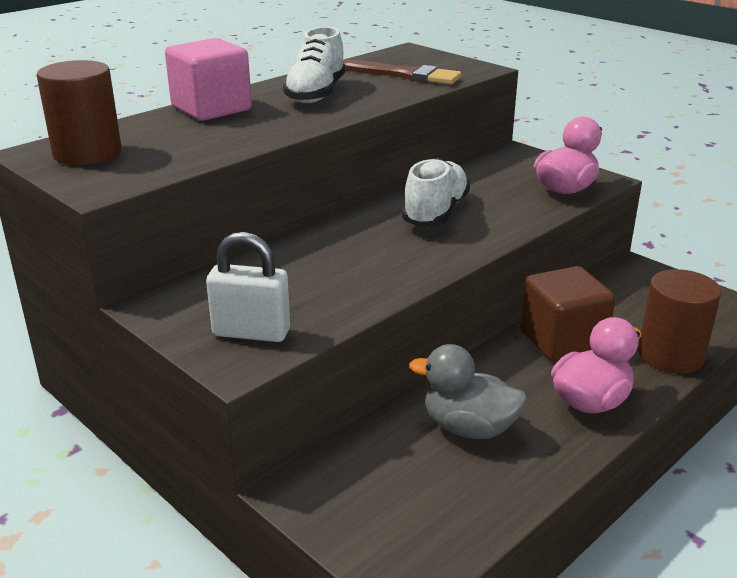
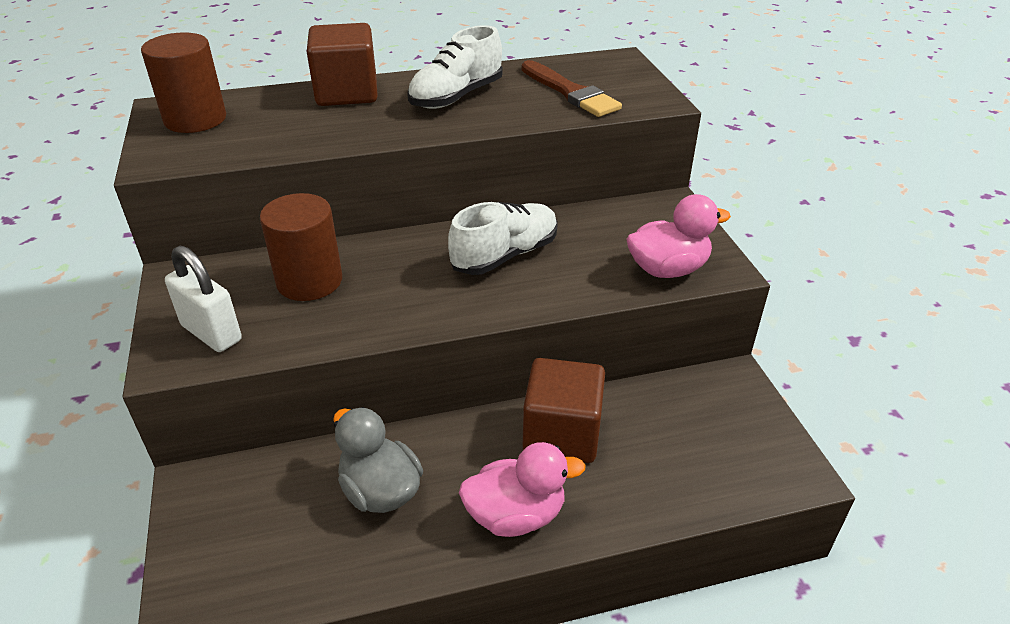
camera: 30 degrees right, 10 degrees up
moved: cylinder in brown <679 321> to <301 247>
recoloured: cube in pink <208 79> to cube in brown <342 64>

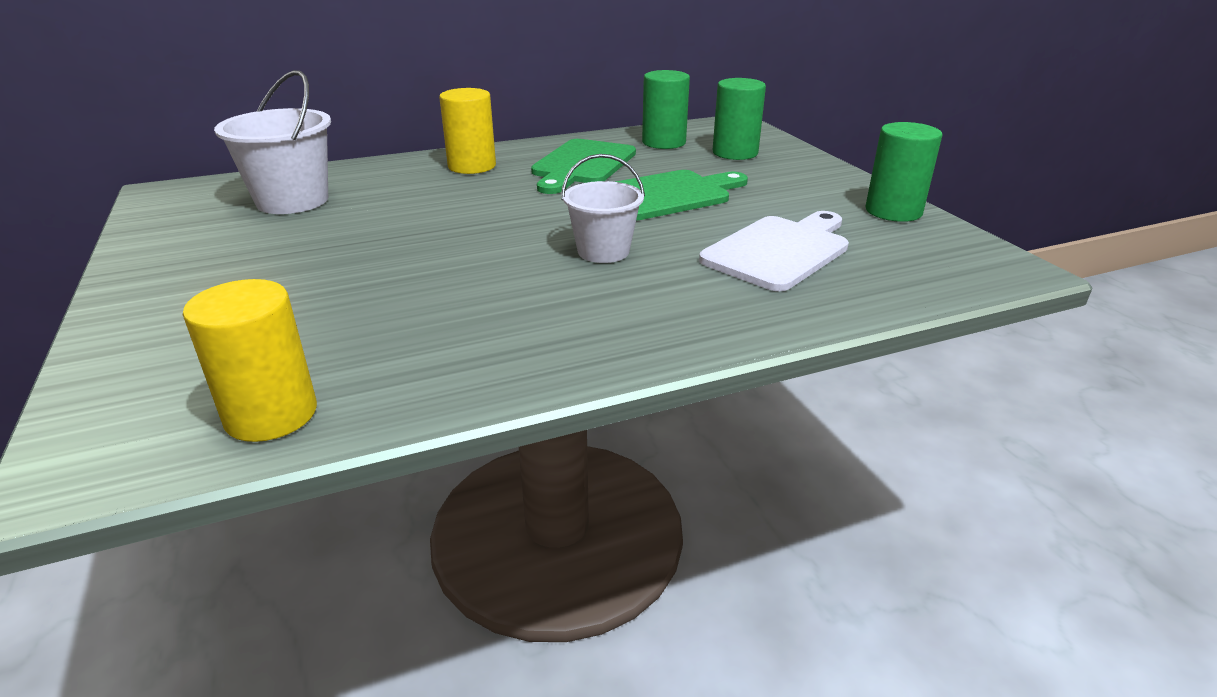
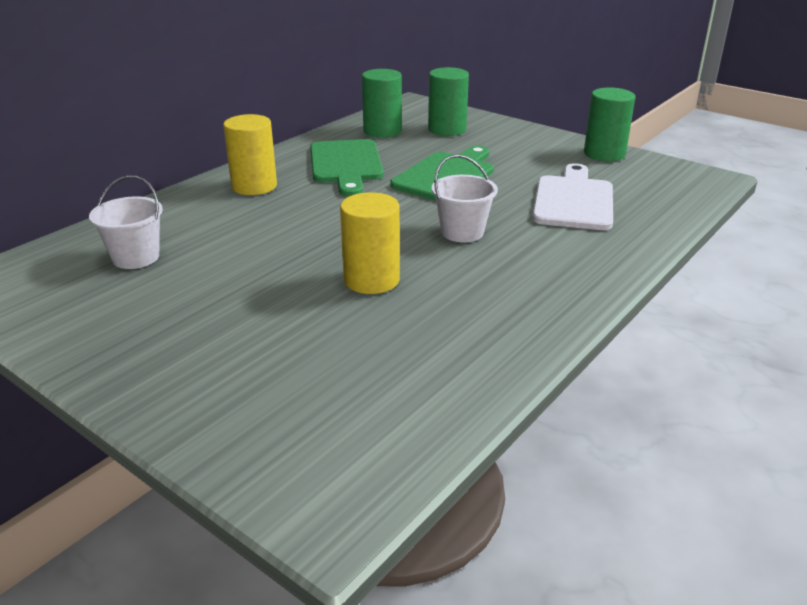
camera: 30 degrees left, 0 degrees up
moved: cylinder in yellow <250 360> to <370 243>
resized: bucket in white <272 142> = <126 222> x0.66

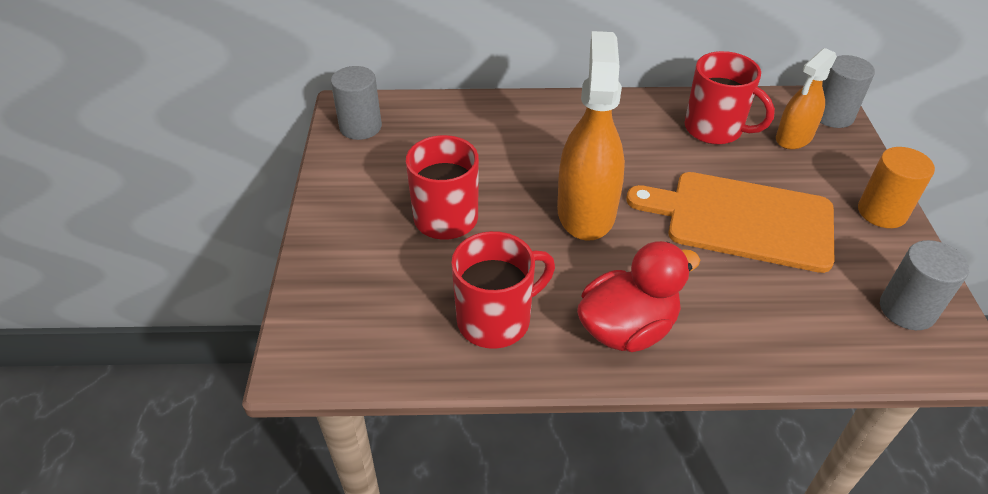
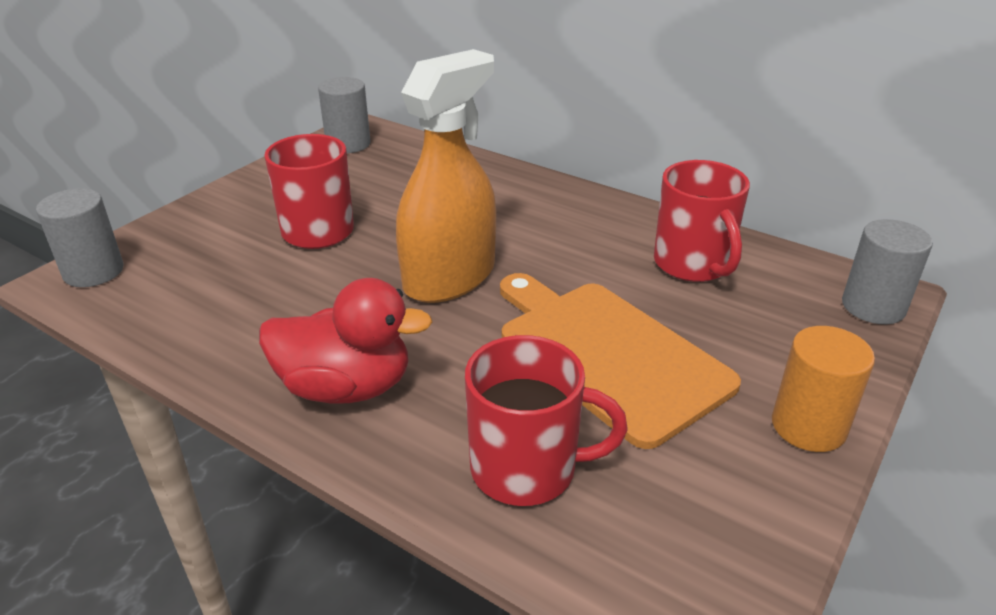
camera: 35 degrees right, 10 degrees down
removed: spray bottle in orange <806 99>
moved: cylinder in grey <924 285> to <79 237>; mug in red <503 290> to <546 420>

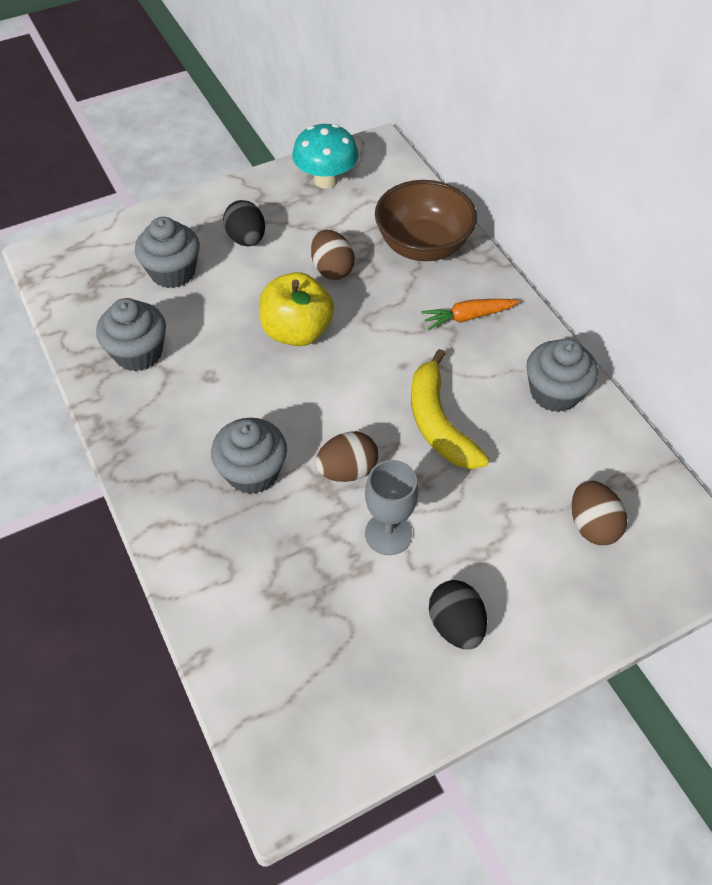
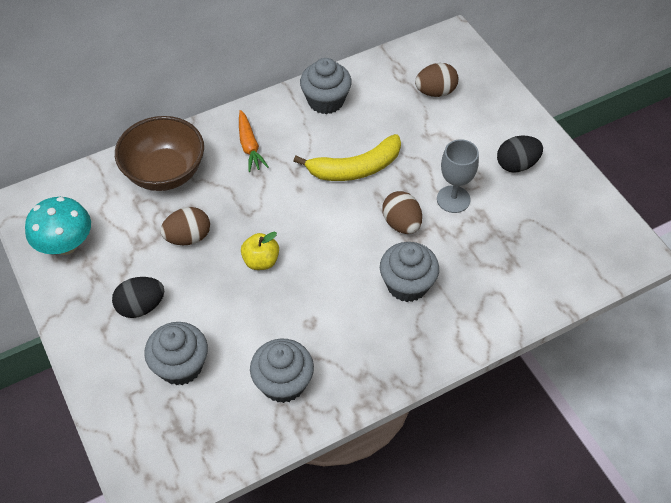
camera: 90 degrees left, 0 degrees up
resized: apple in yellow <296 309> = <260 250> x0.60

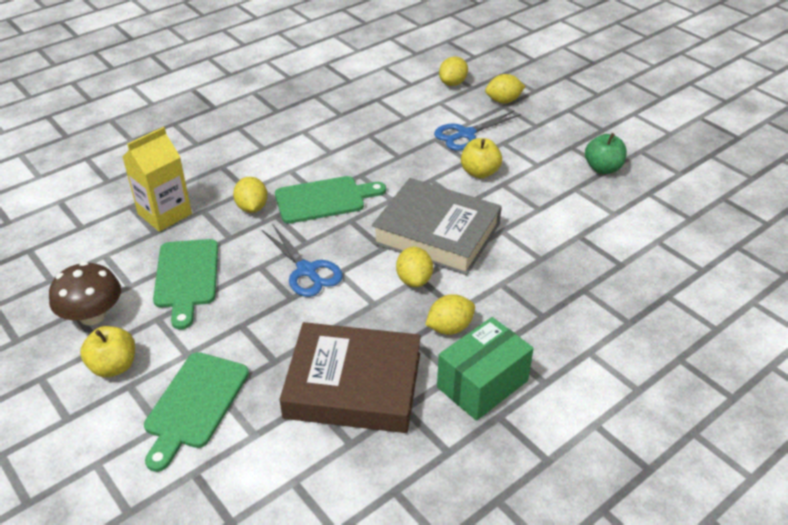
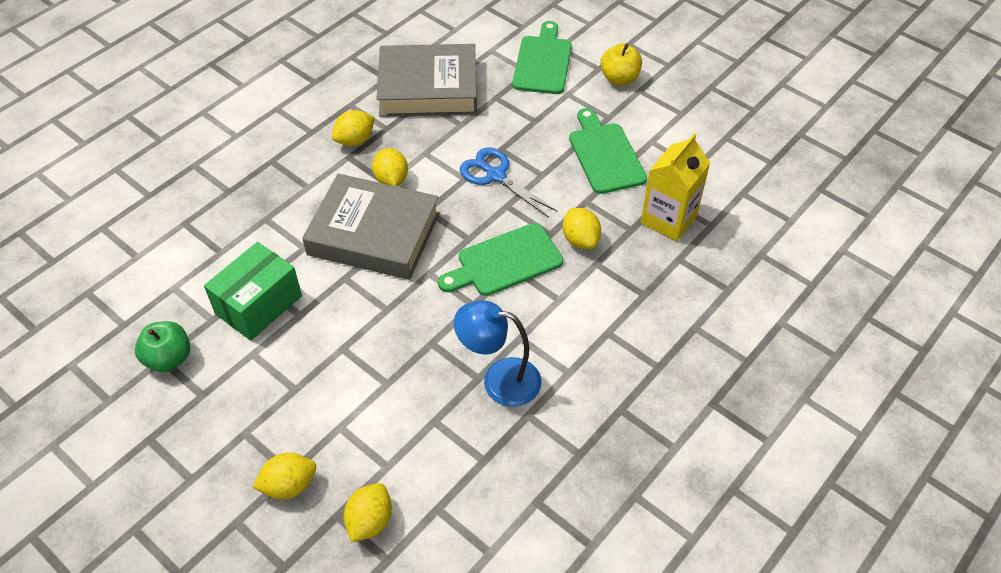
camera: 170 degrees right, 10 degrees up
removed: mushroom in brown <85 294>; scissors in blue <477 131>; apple in yellow <481 158>
added: lamp in blue <498 353>
moved: box in green <485 369> to <253 291>
recoloured: book in brown <350 377> to book in grey <427 80>

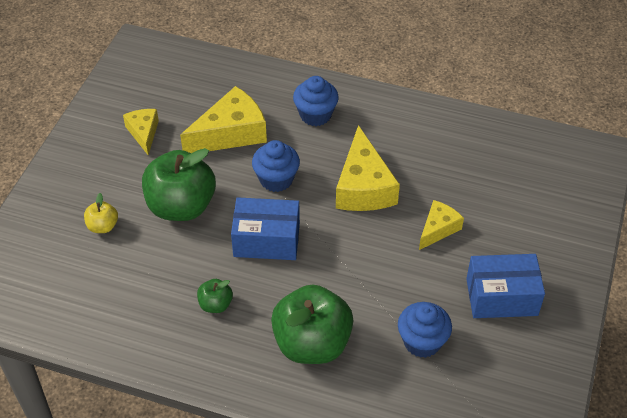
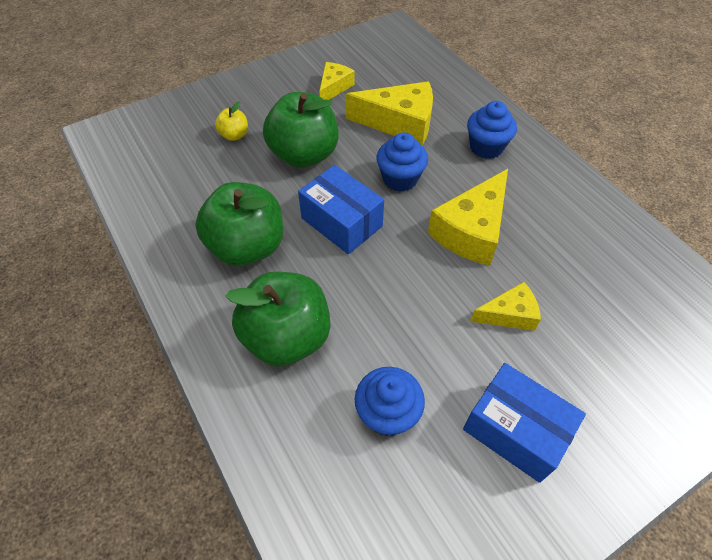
camera: 40 degrees right, 5 degrees up
resized: apple in green <215 296> = <239 224> x2.20

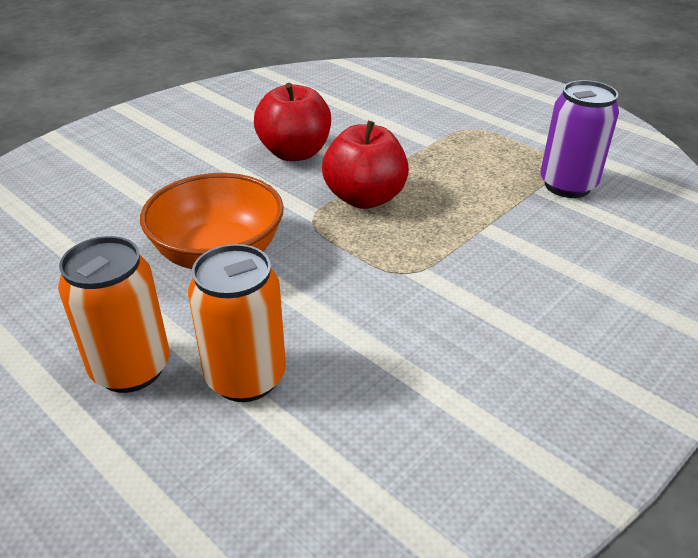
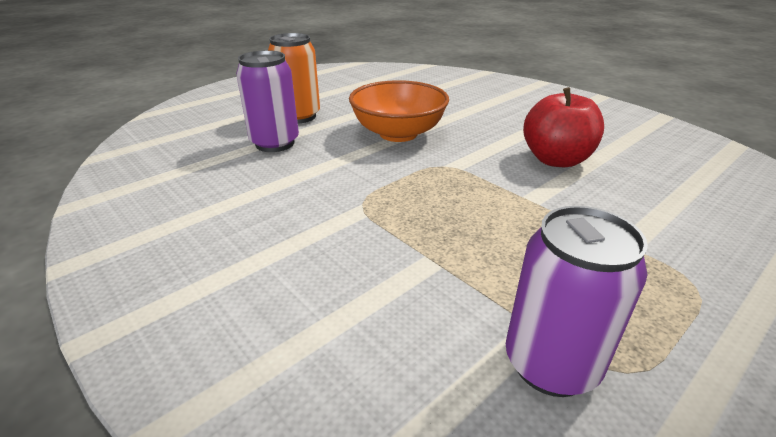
camera: 95 degrees right, 5 degrees down
removed: apple in red <365 165>
recoloured: can in orange <237 323> to can in purple <267 101>

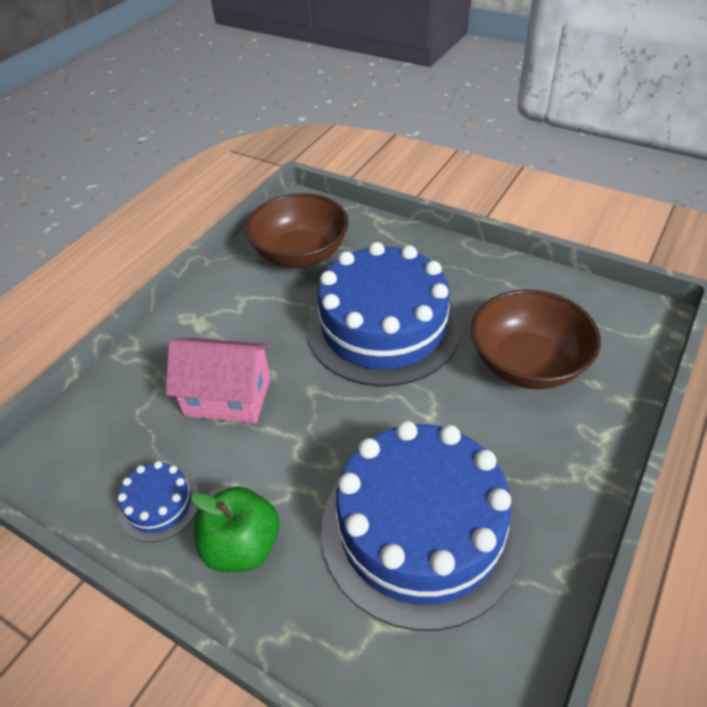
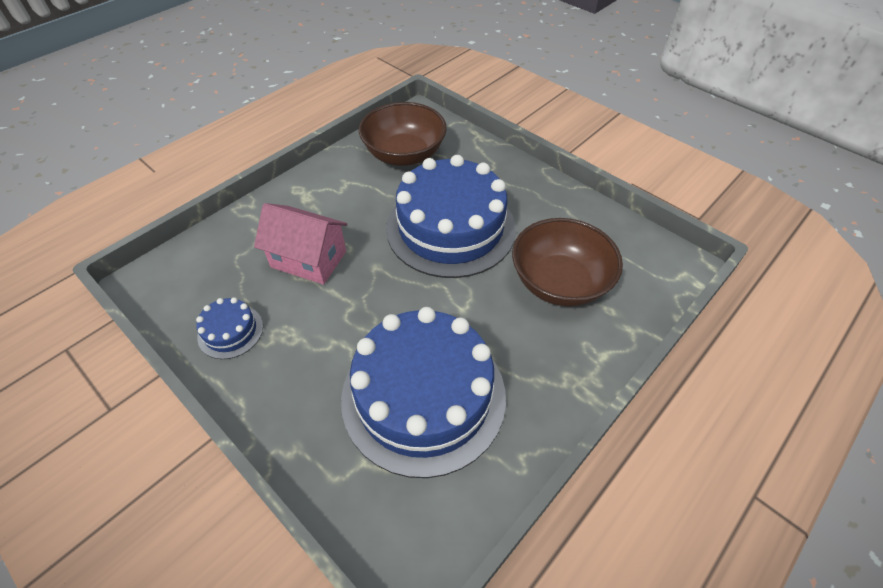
camera: 10 degrees right, 5 degrees up
removed: apple in green <235 529>

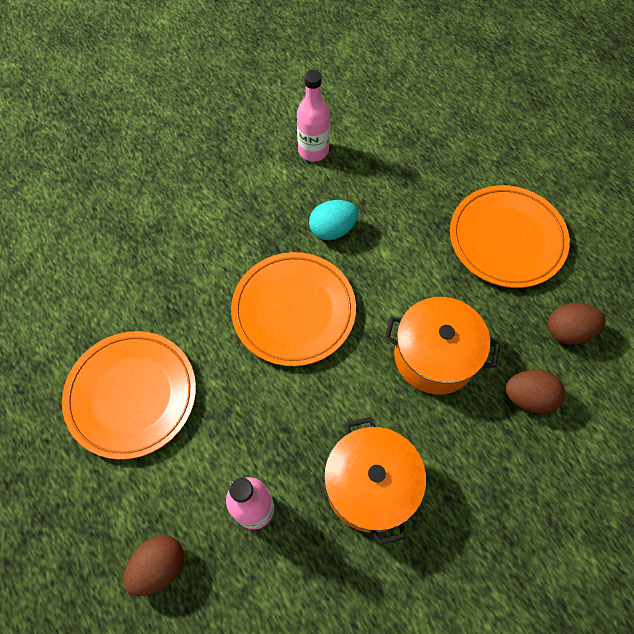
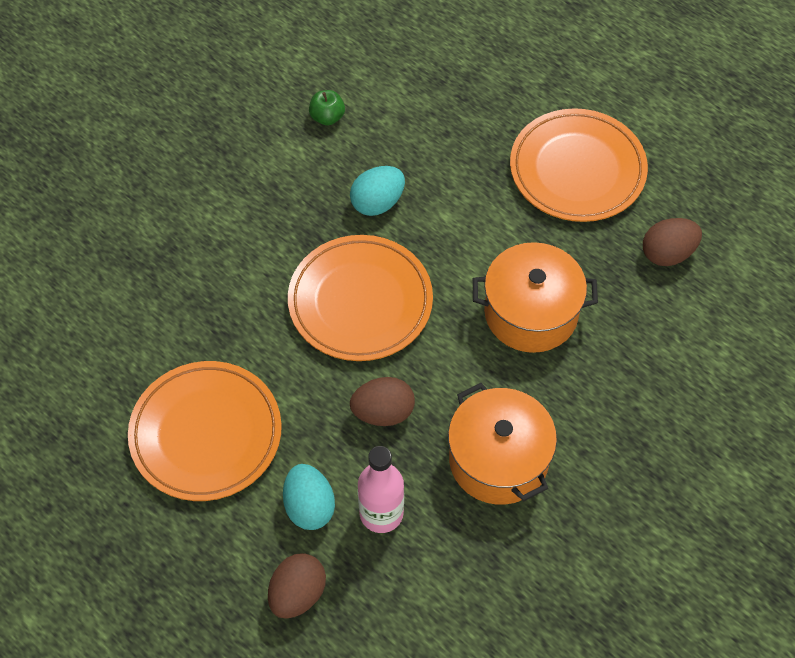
camera: 15 degrees left, 5 degrees down
added: egg in turquoise <309 497>
moved: egg in brown <535 391> to <382 401>
replaced: bottle in pink <313 116> to apple in green <327 108>

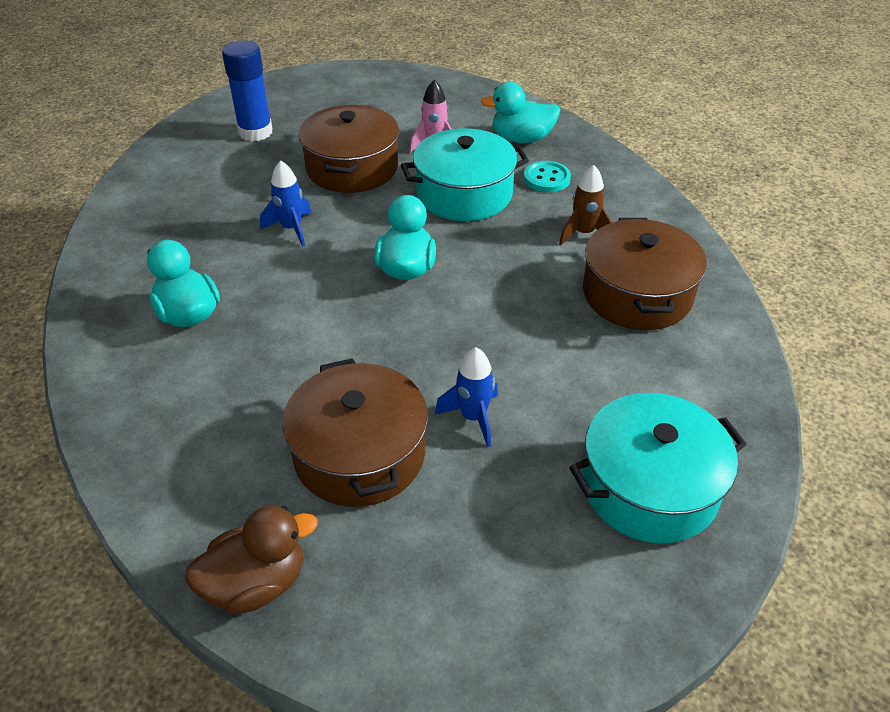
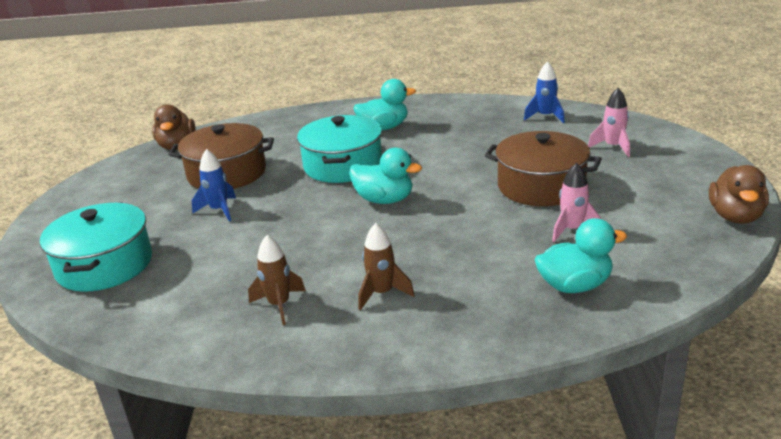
camera: 110 degrees right, 15 degrees down
removed: button in turquoise <547 176>
added: duck in brown <739 194>
moved: pot in turquoise <465 174> to <339 149>; rocket in blue <286 203> to <544 92>
replaced: pot in brown <645 274> to rocket in brown <277 280>; glue stick in blue <247 90> to rocket in pink <609 122>
turned: duck in turquoise <521 112> = <580 255> 60 degrees clockwise

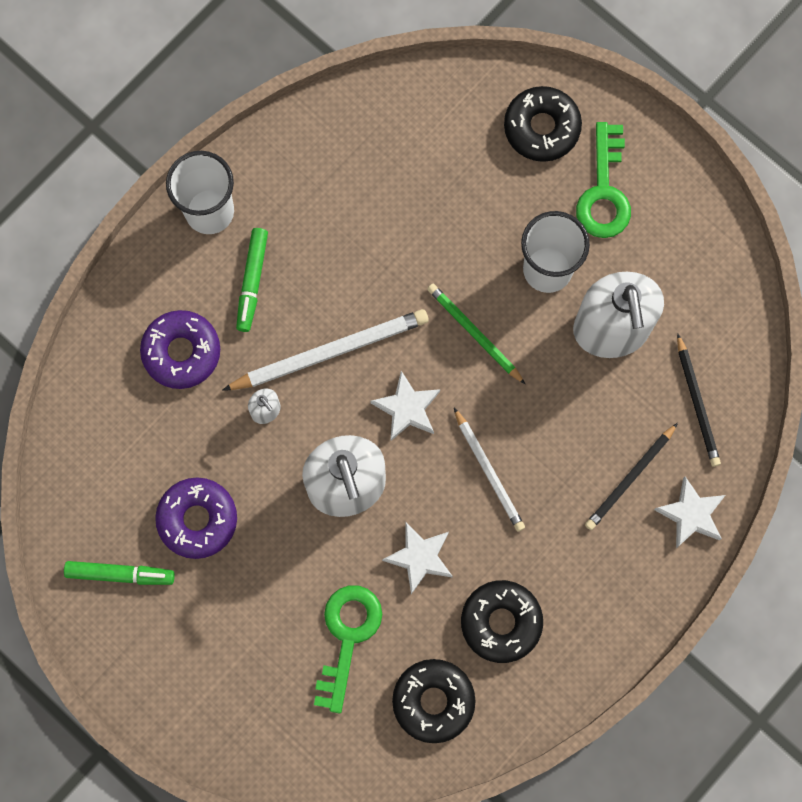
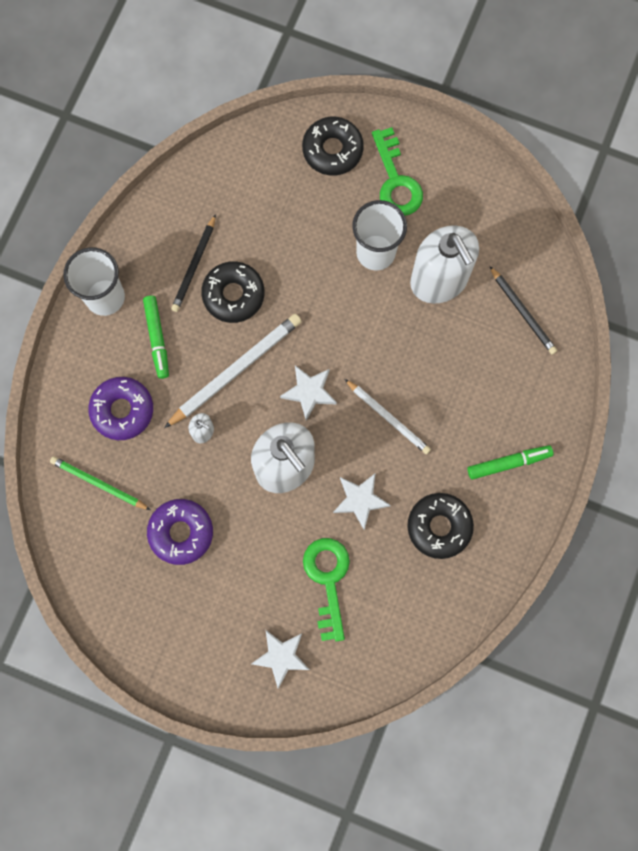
camera: 20 degrees left, 0 degrees up
moved: pencil in green <476 334> to <100 483>; pencil in black <631 476> to <193 263>; donut in black <434 701> to <232 292>; star in white <690 512> to <280 659>; marker in green <119 573> to <510 462>

